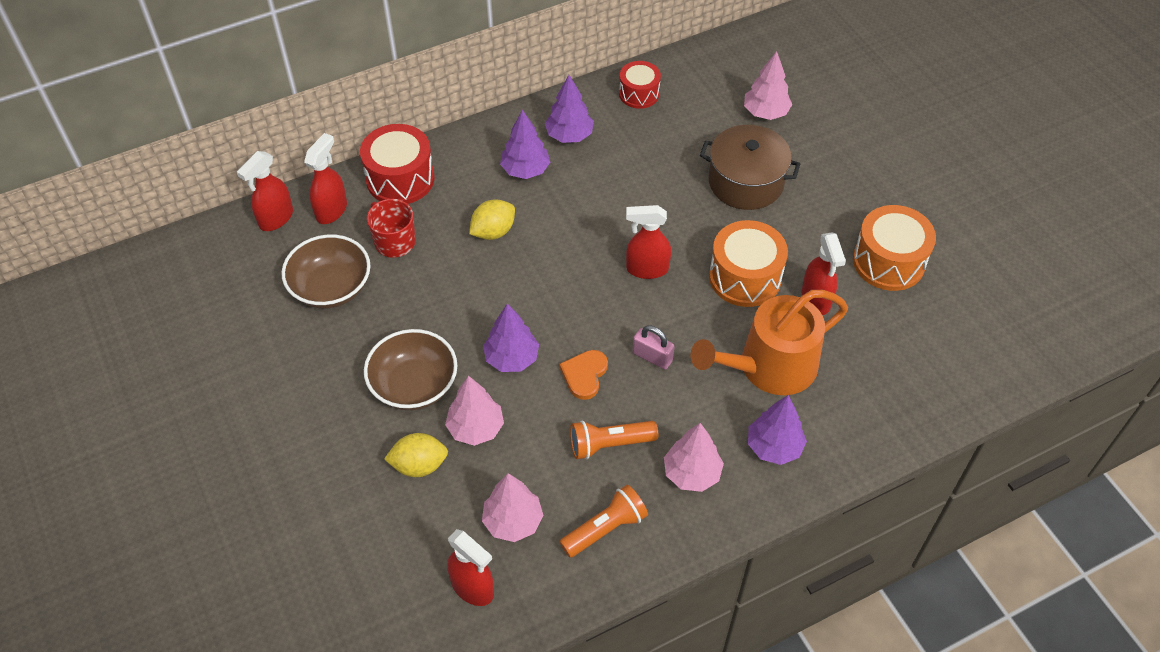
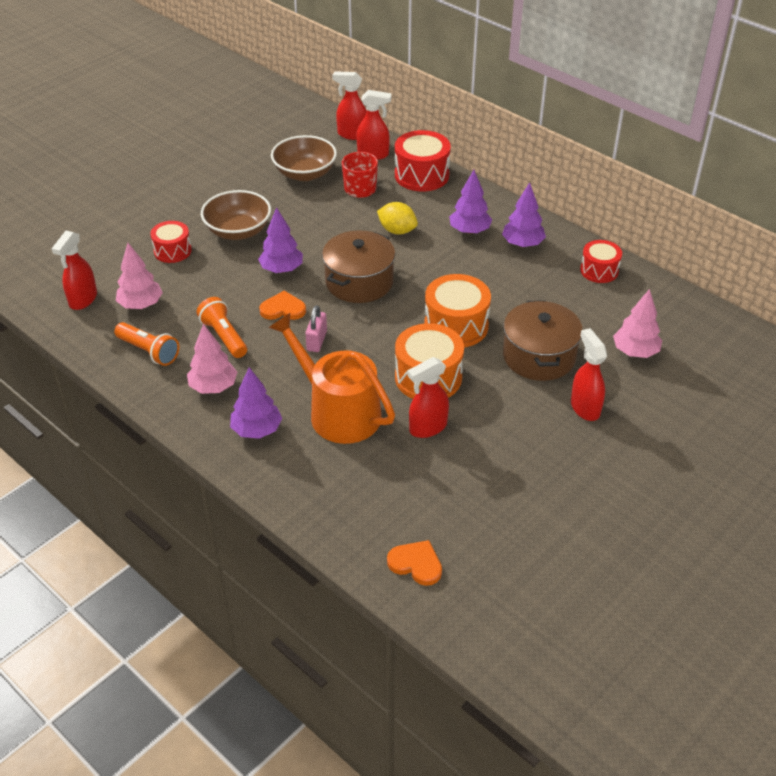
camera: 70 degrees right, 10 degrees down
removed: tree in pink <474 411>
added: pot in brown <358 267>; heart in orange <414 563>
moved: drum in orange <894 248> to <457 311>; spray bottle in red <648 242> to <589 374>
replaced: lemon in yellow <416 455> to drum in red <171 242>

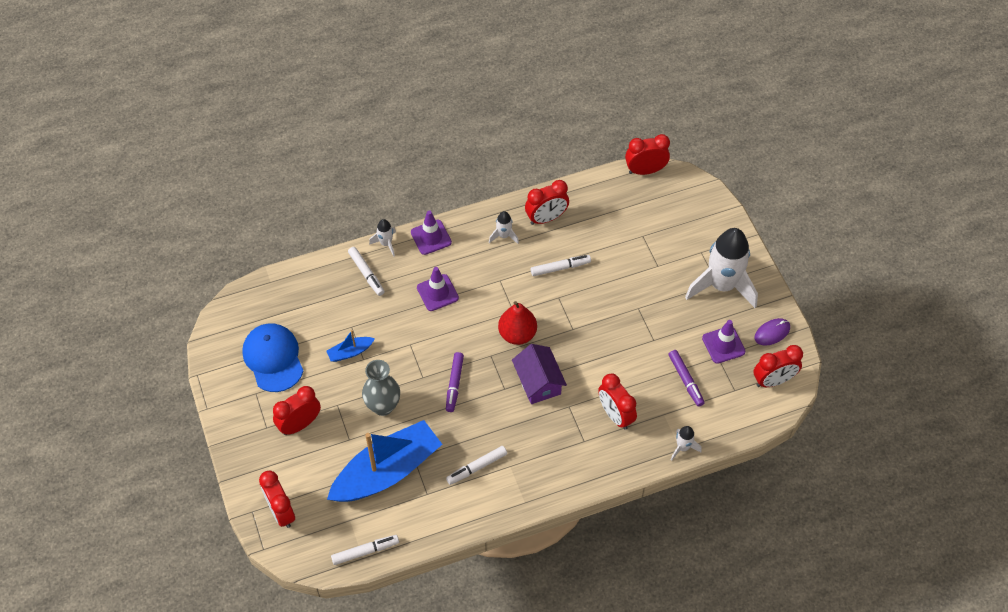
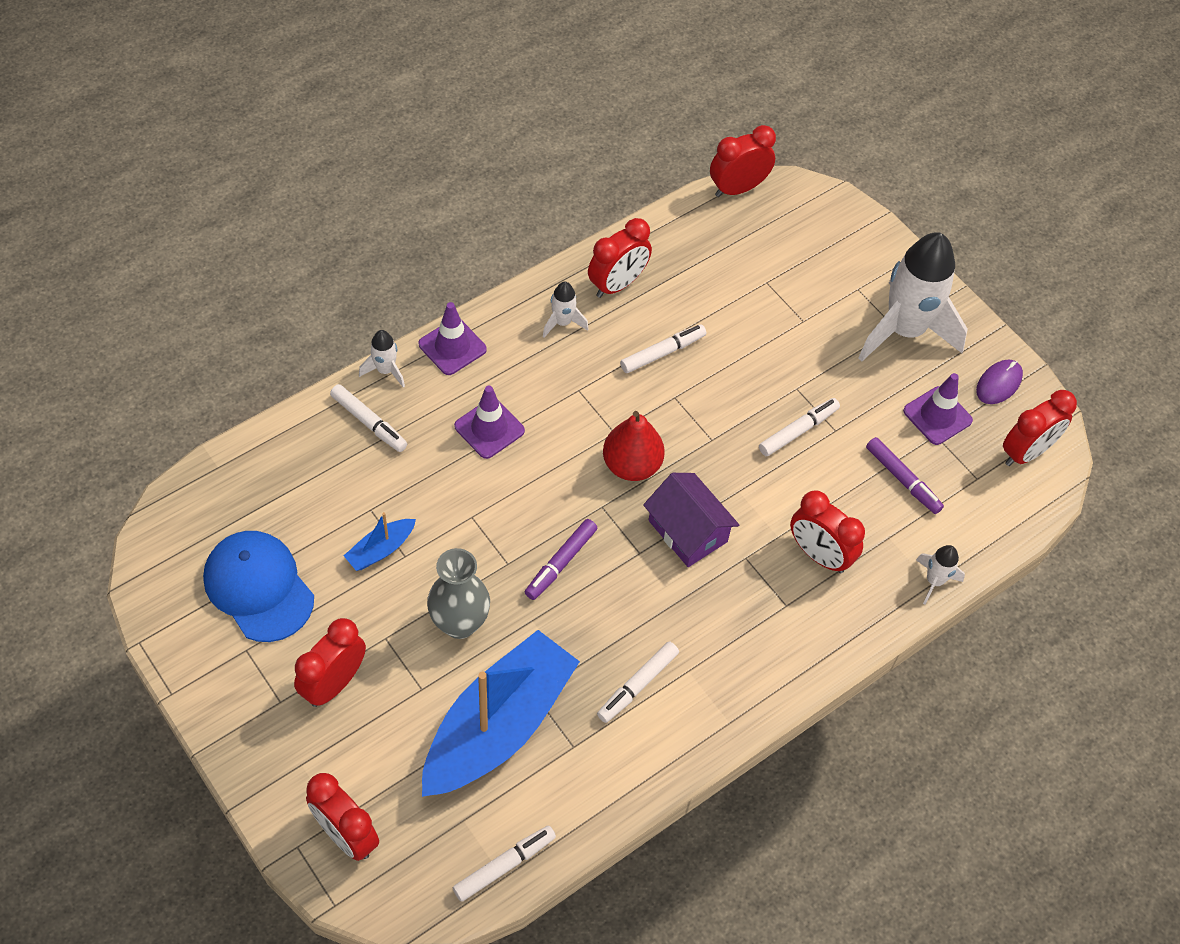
camera: 20 degrees left, 0 degrees up
added: marker in white <799 427>
turned: marker in purple <455 382> = <561 559> 45 degrees clockwise

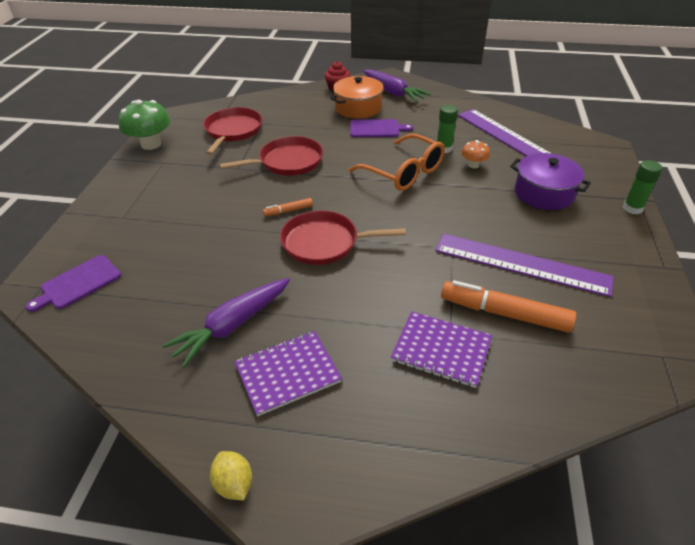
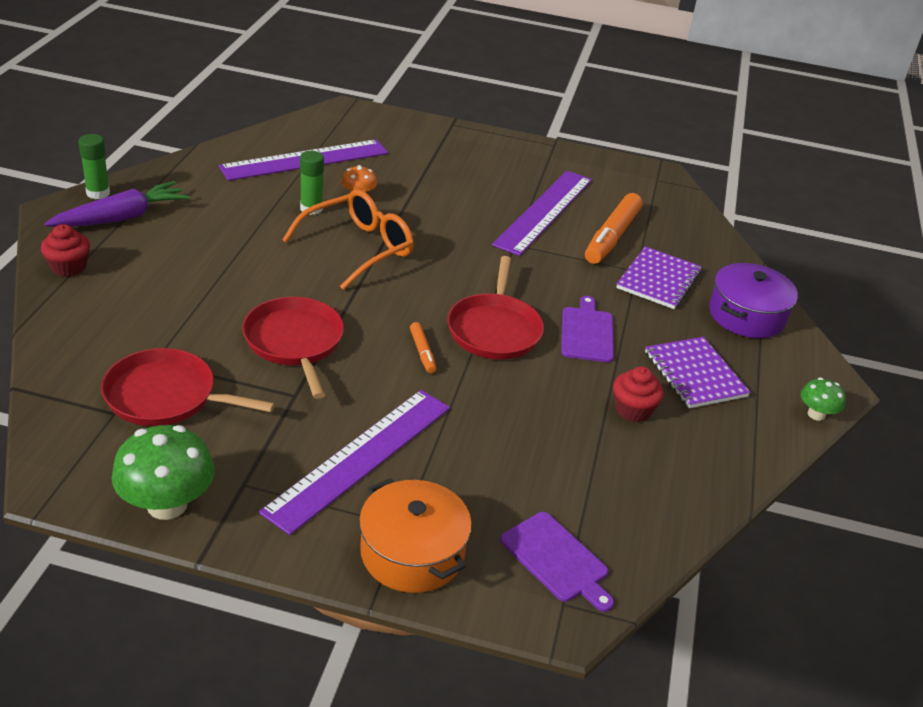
camera: 90 degrees left, 5 degrees down
added: ruler in purple <354 462>
moved: glue stick in green <642 187> to <94 166>; pot in orange <358 97> to <415 535>; cutting board in purple <381 128> to <587 329>; pot in purple <550 181> to <753 300>
replaced: carrot in purple <226 323> to cupcake in red <638 394>; lemon in yellow <231 475> to mushroom in green <823 399>

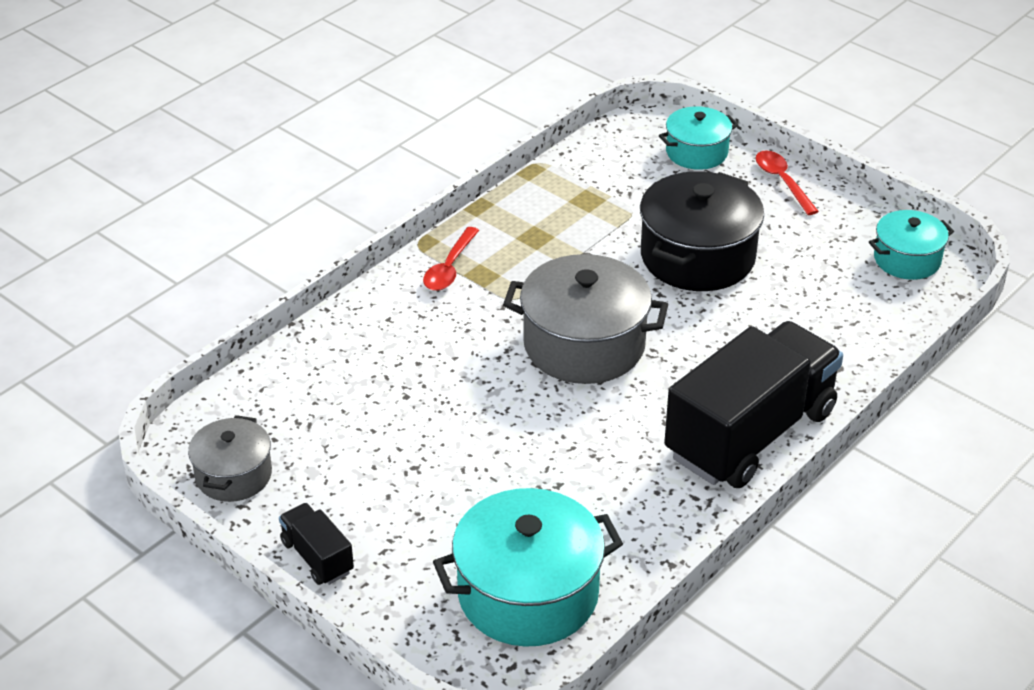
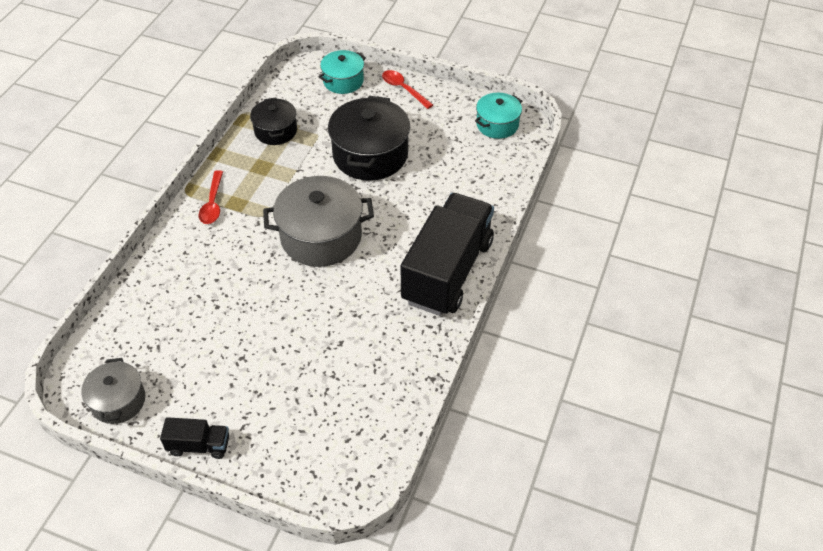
camera: 20 degrees left, 10 degrees up
removed: pot in turquoise <528 567>
added: pot in black <273 121>
turned: truck in black <316 544> = <194 438> 150 degrees clockwise

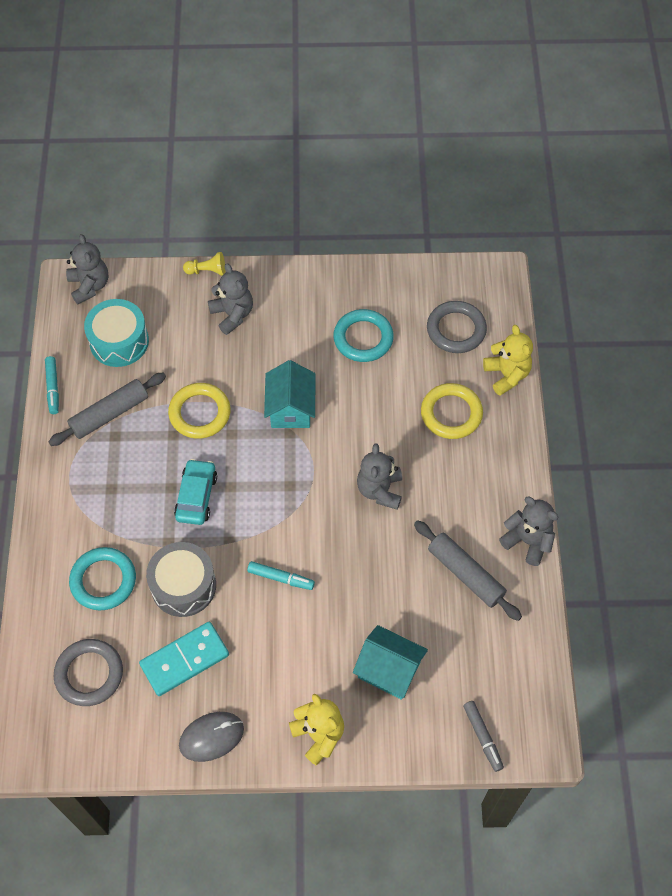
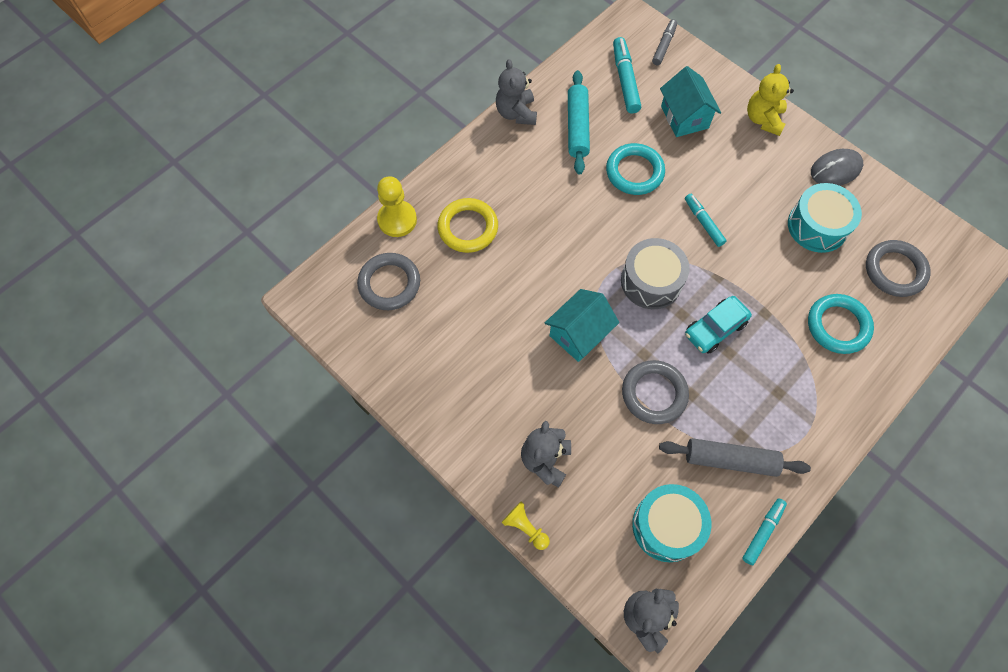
camera: 135 degrees left, 5 degrees up
removed: teddy bear in grey <379 476>
added: marker in turquoise <627 75>
moved: ring in turquoise <363 335> to <635 169>; drum in grey <181 579> to <655 273>
replaced: teddy bear in yellow <508 360> to pawn in yellow <397 206>; domino in turquoise <184 659> to drum in turquoise <825 218>
recoloured: rolling pin in grey <468 570> to rolling pin in turquoise <579 122>; ring in yellow <199 411> to ring in grey <655 392>
turned: mouse in grey <211 737> = <837 167> 45 degrees counterclockwise

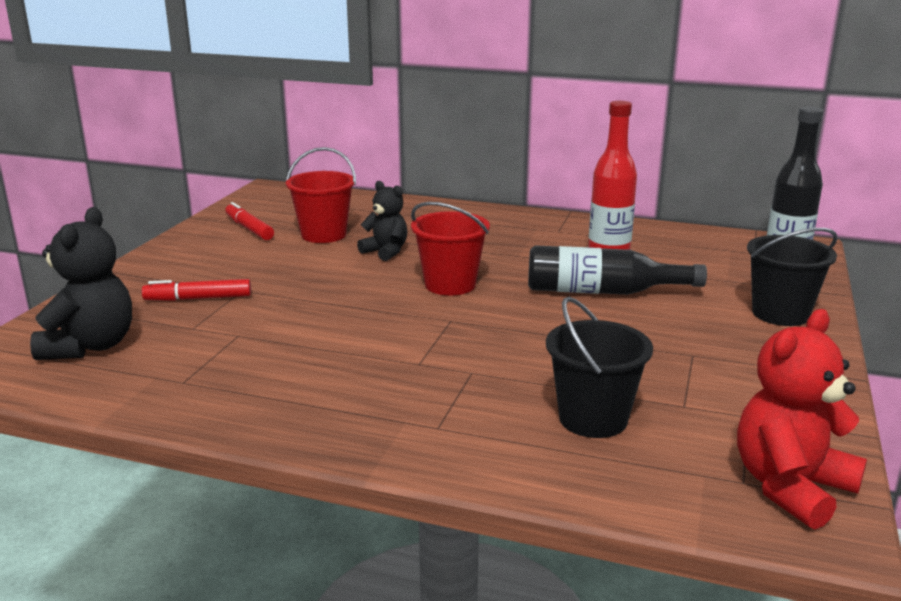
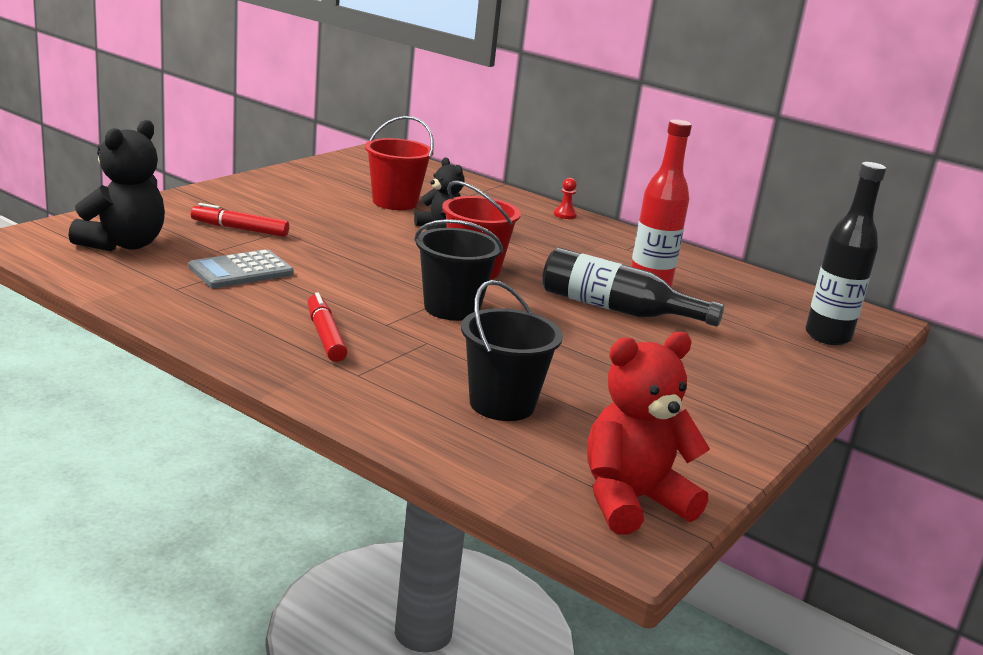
camera: 15 degrees right, 0 degrees up
added: calculator in grey <241 268>; pawn in red <565 198>
moved: marker in red <249 221> to <328 327>; bucket in black <792 277> to <458 270>

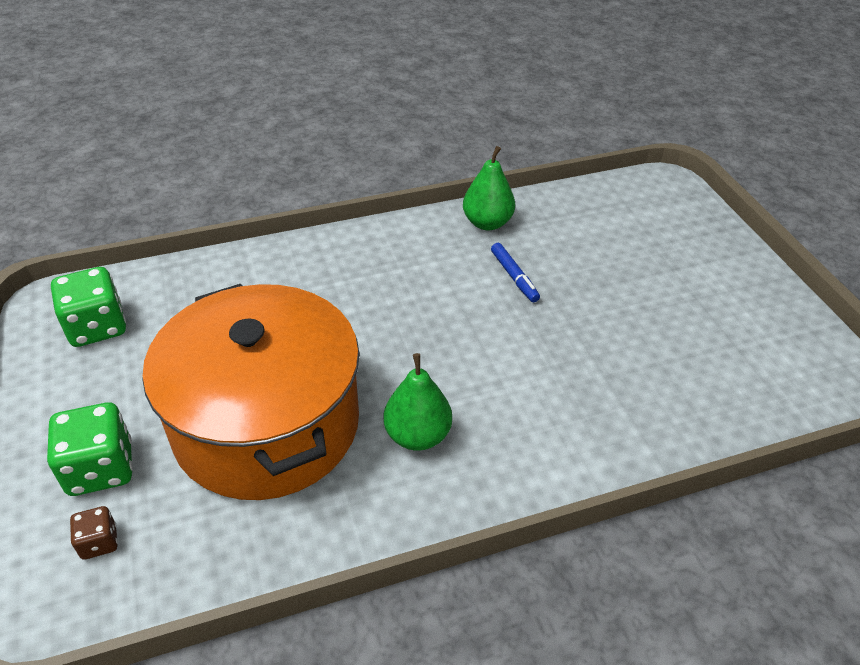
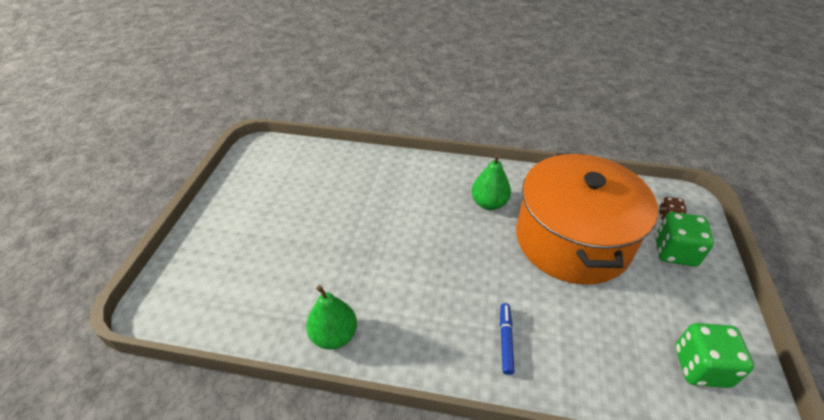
camera: 150 degrees left, 0 degrees up
moved: marker in blue <515 272> to <507 339>

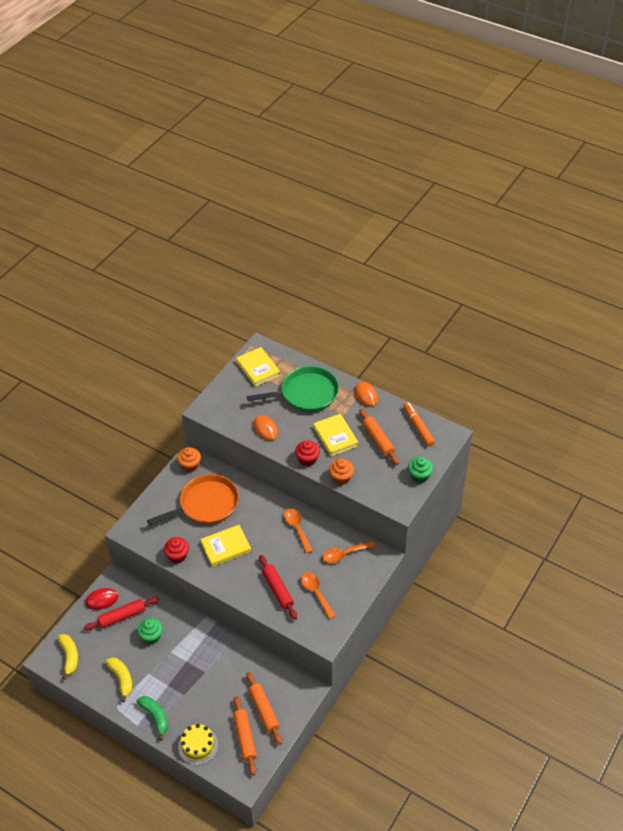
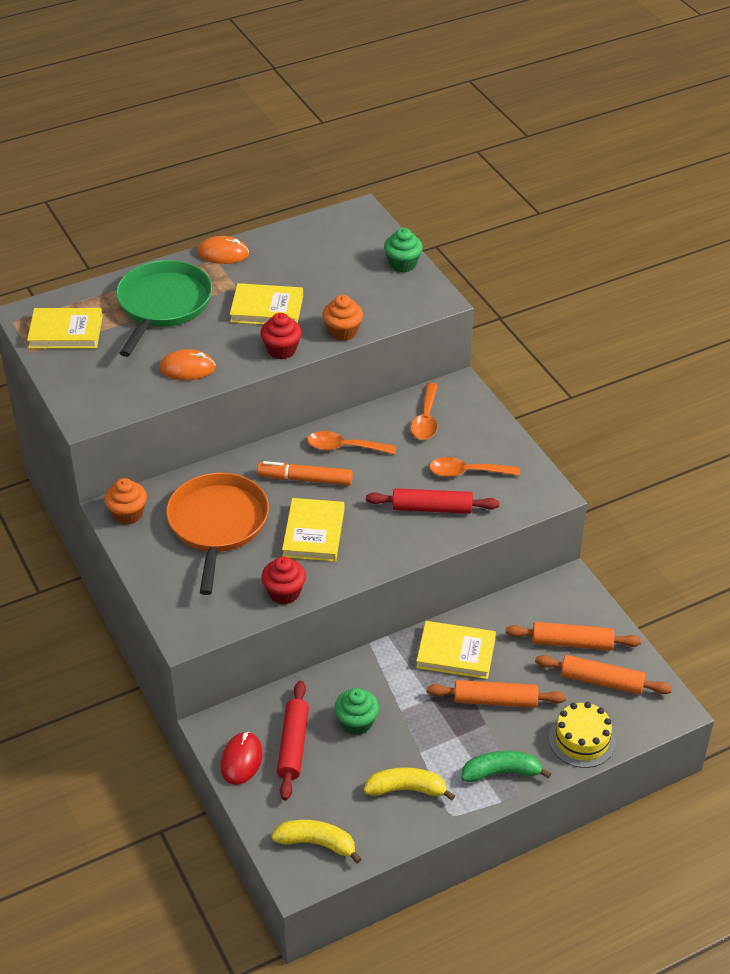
camera: 60 degrees left, 5 degrees down
added: book in yellow <456 650>
moved: marker in orange <419 424> to <305 473>; rolling pin in orange <379 437> to <496 693>

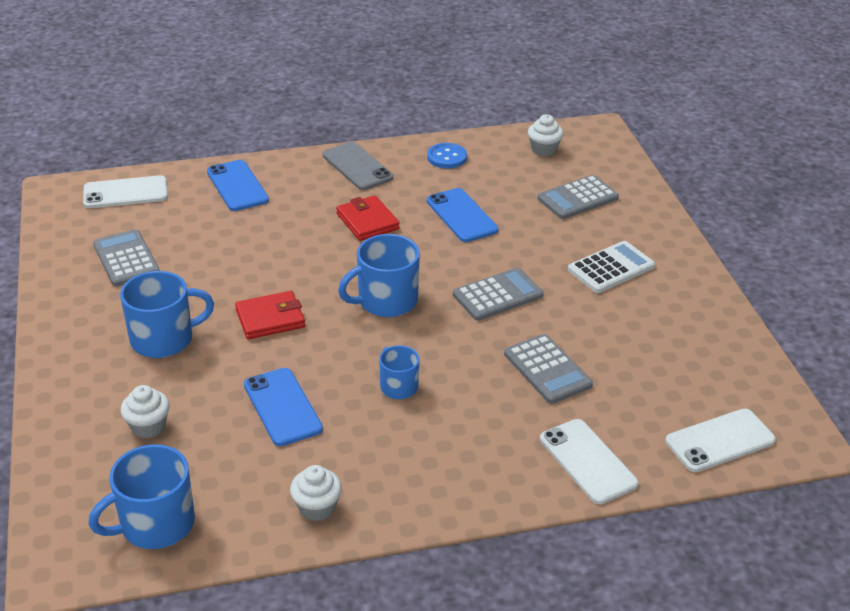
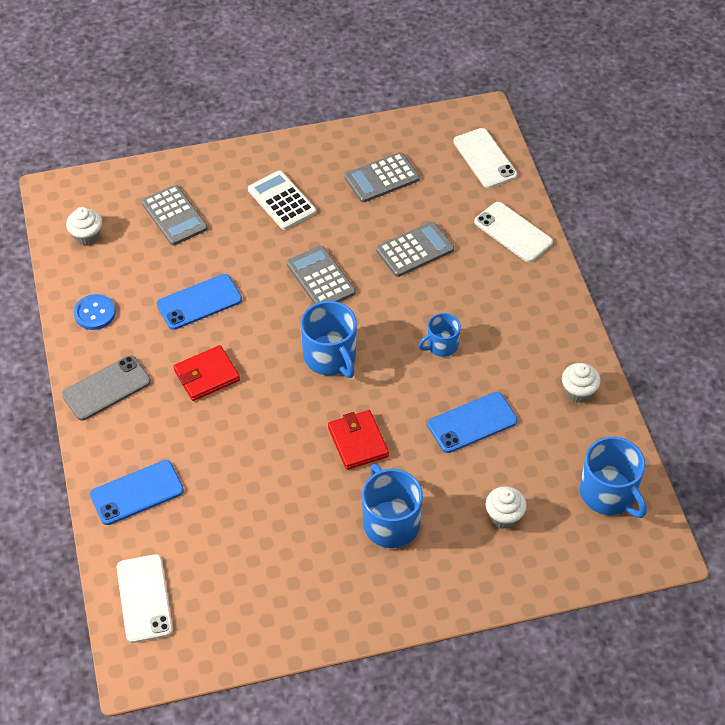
camera: 90 degrees left, 15 degrees up
moved: calculator in grey <126 257> to <382 177>
turned: phone in white <589 461> = <513 232> 75 degrees clockwise

